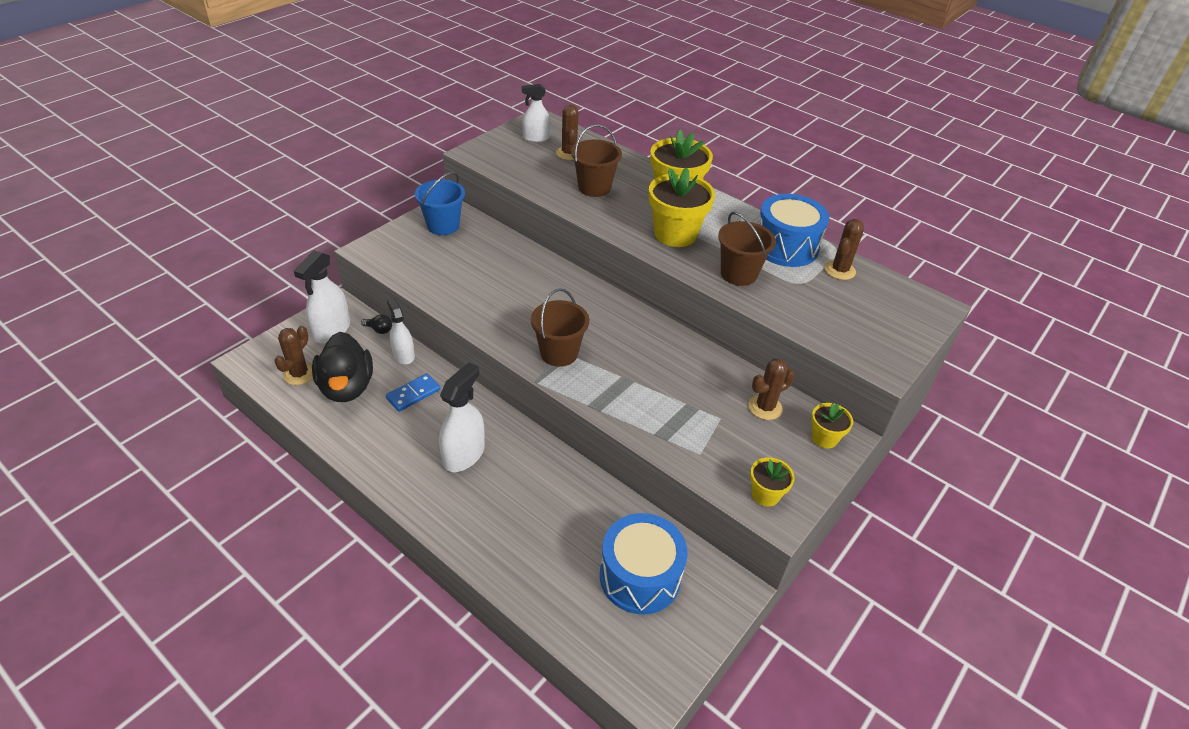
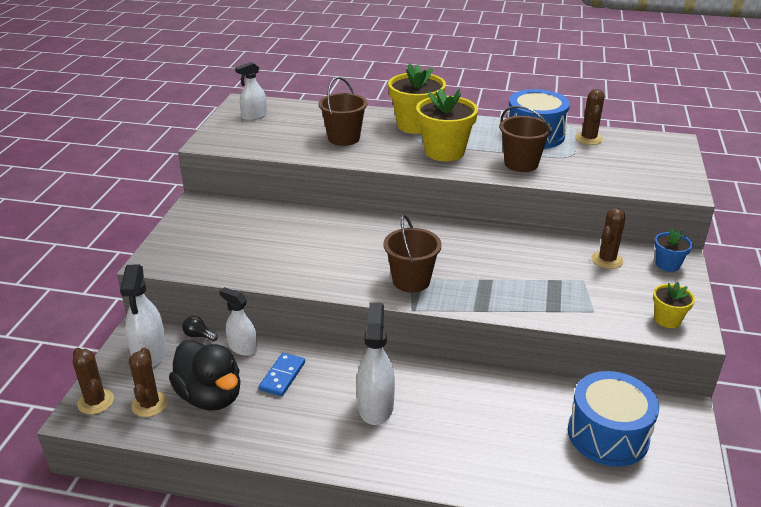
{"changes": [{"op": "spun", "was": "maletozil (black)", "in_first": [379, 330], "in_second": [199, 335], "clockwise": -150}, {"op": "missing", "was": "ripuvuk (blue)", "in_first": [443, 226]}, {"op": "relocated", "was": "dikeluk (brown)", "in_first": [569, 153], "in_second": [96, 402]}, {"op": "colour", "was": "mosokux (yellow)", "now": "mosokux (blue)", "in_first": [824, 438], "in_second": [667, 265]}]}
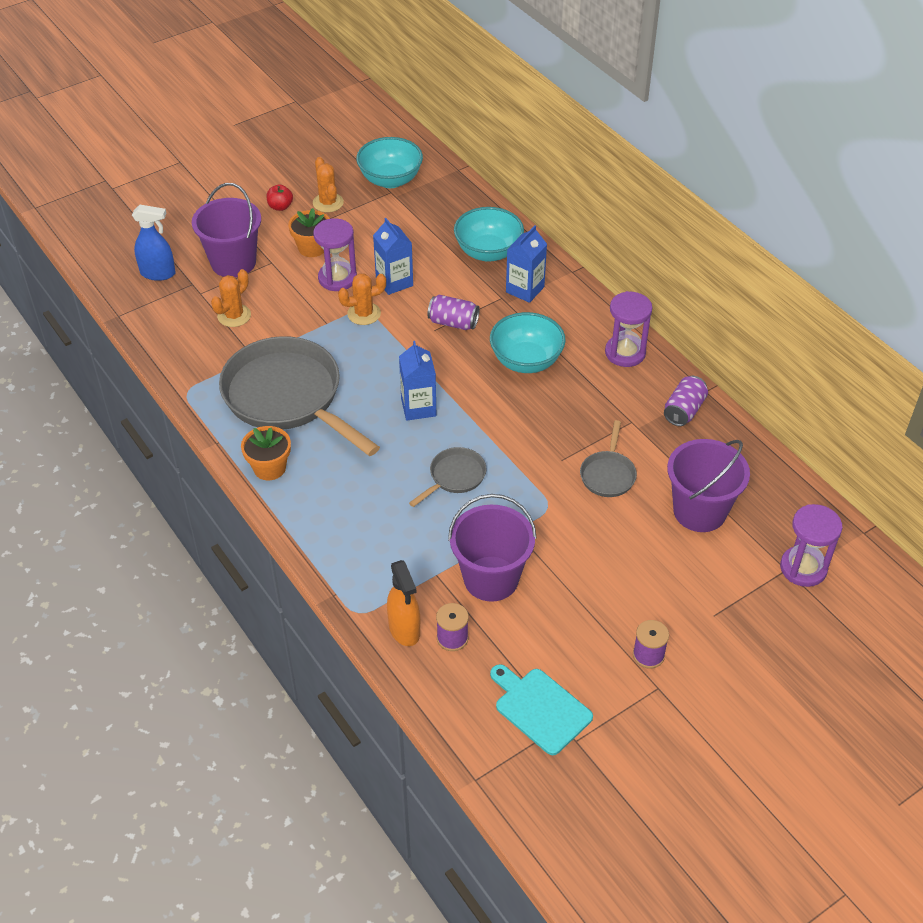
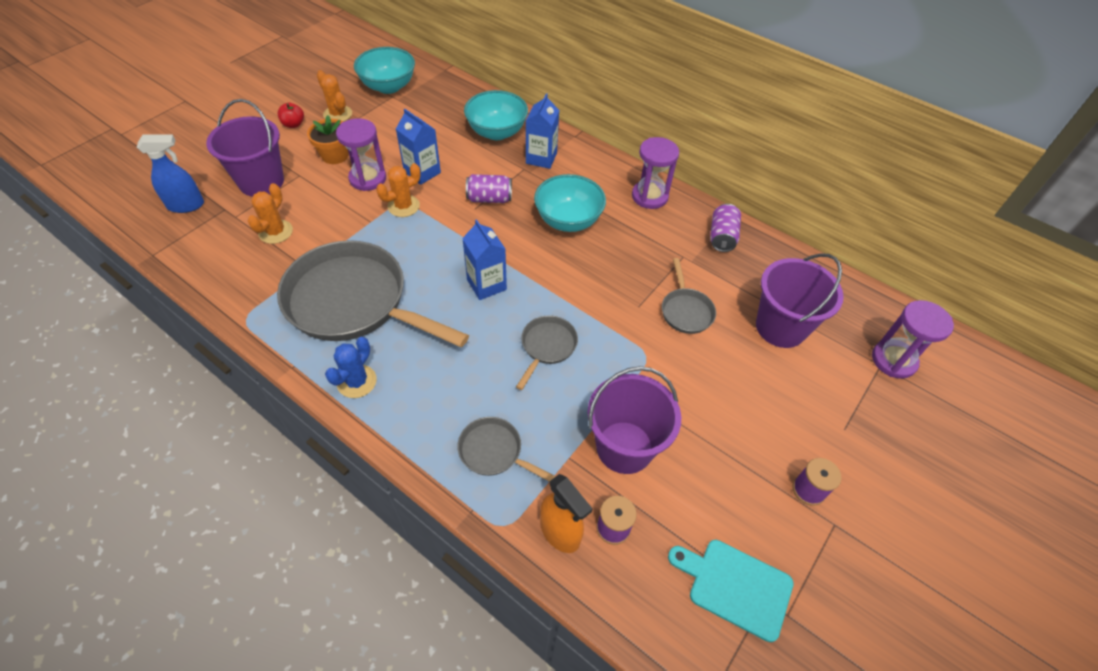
{"changes": [{"op": "exchanged", "was": "mosokux (orange)", "now": "dikeluk (blue)", "in_first": [269, 468], "in_second": [357, 381]}, {"op": "appeared", "now": "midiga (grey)", "in_second": [494, 452]}]}
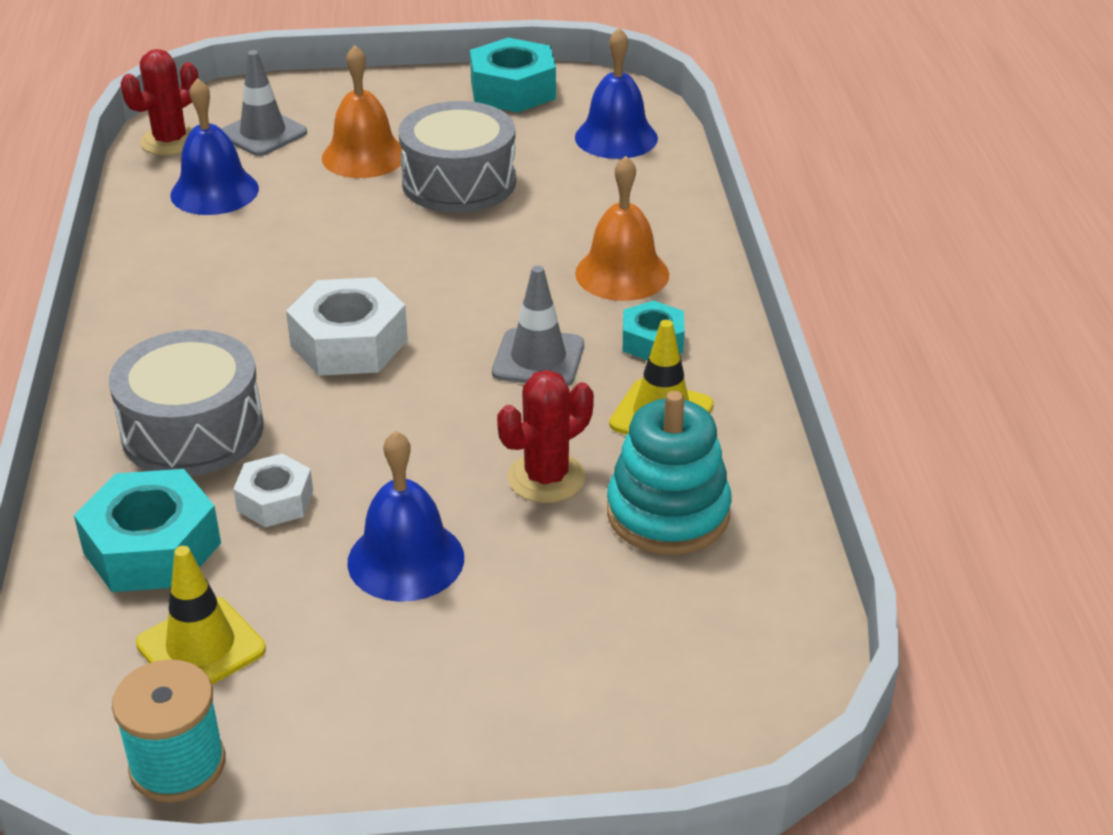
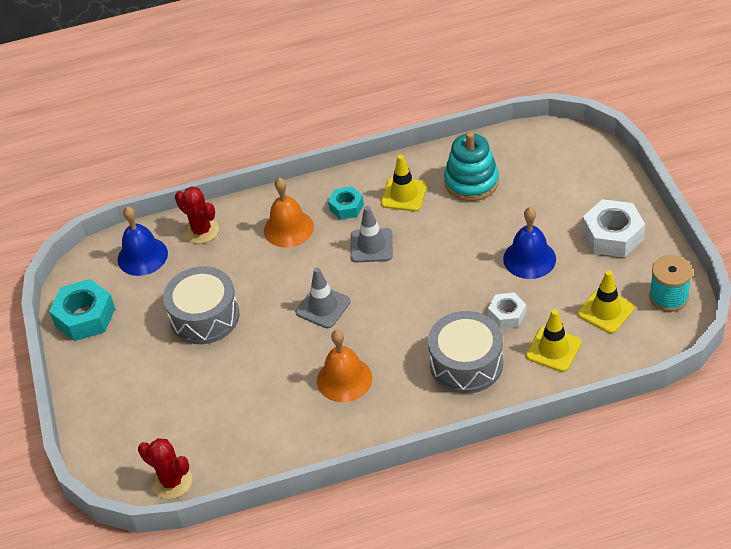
{"changes": [{"op": "exchanged", "was": "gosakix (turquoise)", "now": "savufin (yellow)", "in_first": [152, 547], "in_second": [553, 349]}, {"op": "missing", "was": "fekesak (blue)", "in_first": [214, 191]}, {"op": "relocated", "was": "savufin (grey)", "in_first": [263, 134], "in_second": [323, 307]}, {"op": "relocated", "was": "gosakix (white)", "in_first": [349, 343], "in_second": [612, 235]}, {"op": "relocated", "was": "fekesak (orange)", "in_first": [364, 156], "in_second": [344, 379]}, {"op": "relocated", "was": "dikeluk (red)", "in_first": [546, 478], "in_second": [201, 231]}]}
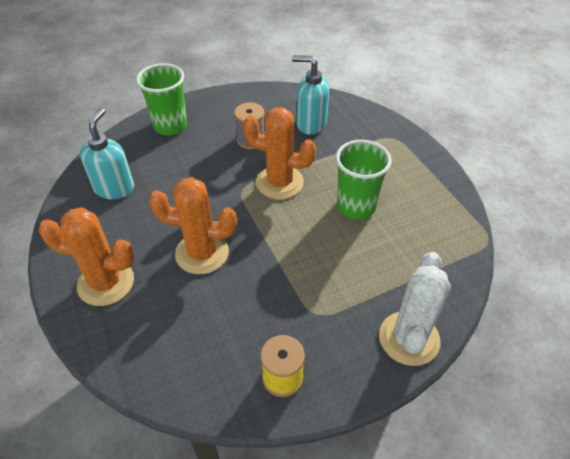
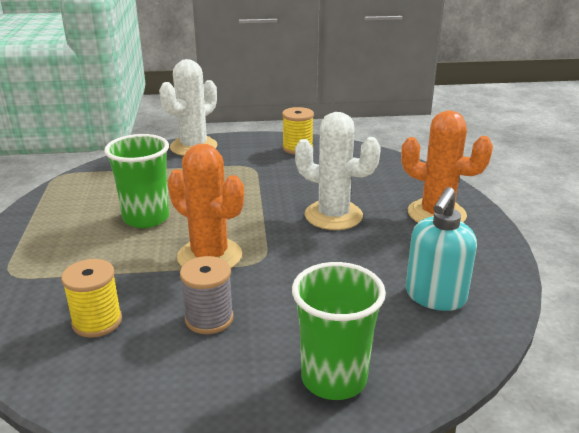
{"changes": [{"op": "colour", "was": "dikeluk (orange)", "now": "dikeluk (white)", "in_first": [202, 253], "in_second": [333, 215]}, {"op": "exchanged", "was": "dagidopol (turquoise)", "now": "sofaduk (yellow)", "in_first": [310, 124], "in_second": [97, 322]}]}
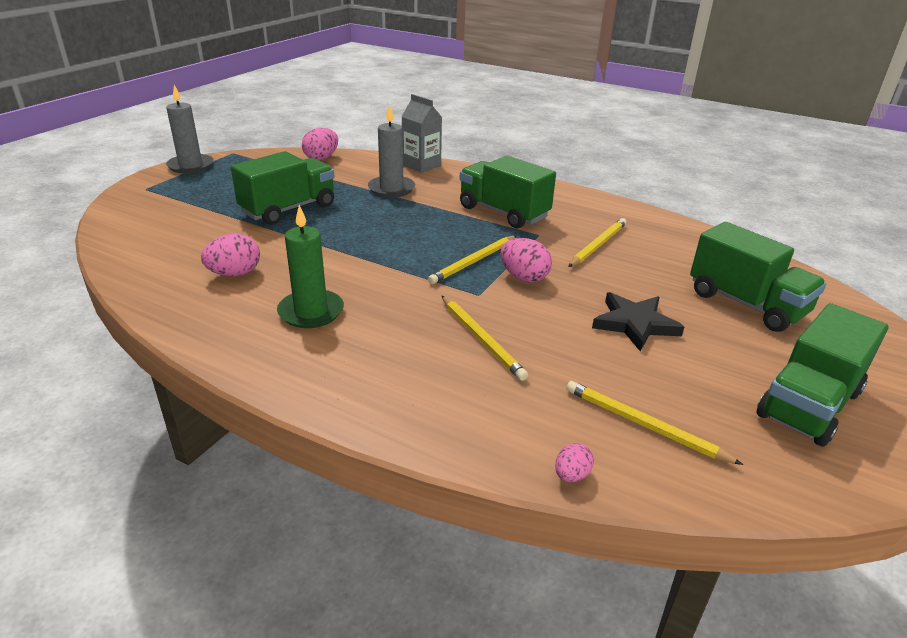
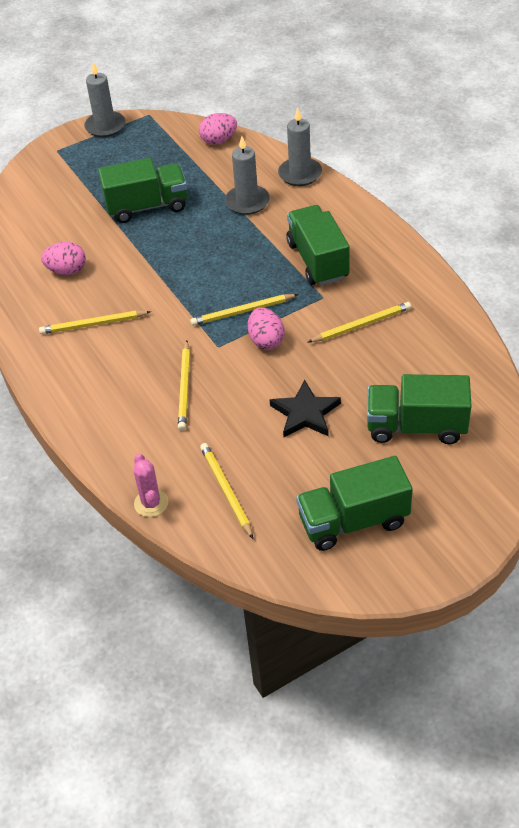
{"changes": [{"op": "exchanged", "was": "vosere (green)", "now": "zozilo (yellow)", "in_first": [311, 312], "in_second": [93, 324]}, {"op": "exchanged", "was": "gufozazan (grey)", "now": "vosere (grey)", "in_first": [421, 165], "in_second": [300, 174]}, {"op": "exchanged", "was": "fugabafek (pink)", "now": "dikeluk (pink)", "in_first": [571, 475], "in_second": [151, 503]}, {"op": "spun", "was": "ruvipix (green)", "in_first": [746, 304], "in_second": [416, 426], "clockwise": 105}]}
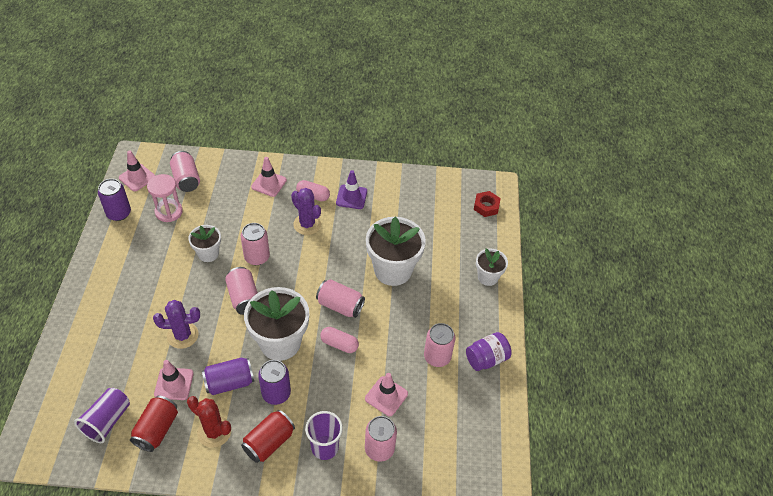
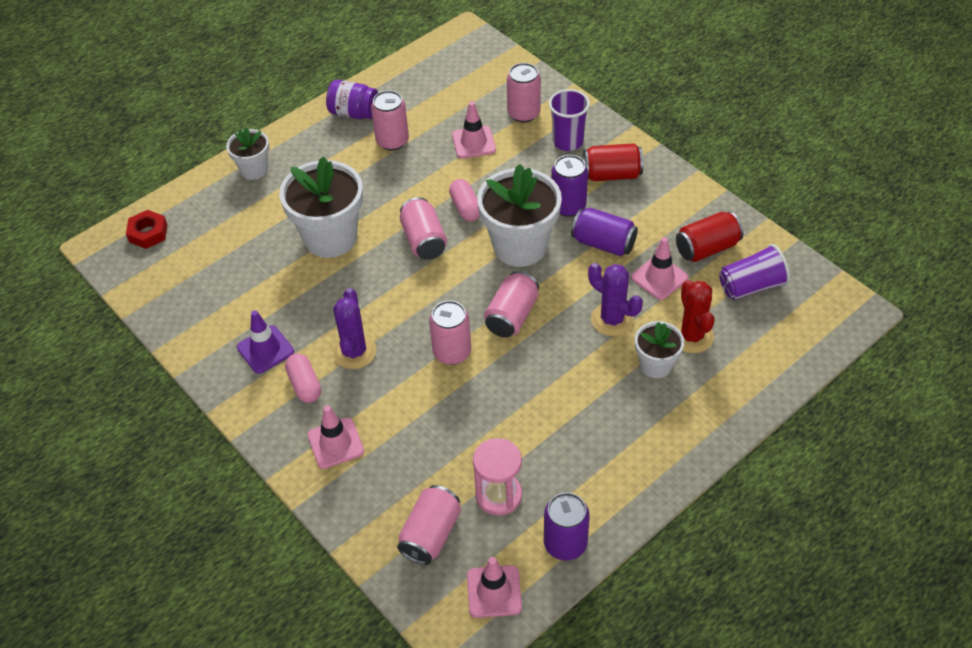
{"changes": [{"op": "relocated", "was": "dikeluk (red)", "in_first": [214, 432], "in_second": [691, 336]}, {"op": "relocated", "was": "mosokux (white)", "in_first": [208, 253], "in_second": [656, 365]}]}
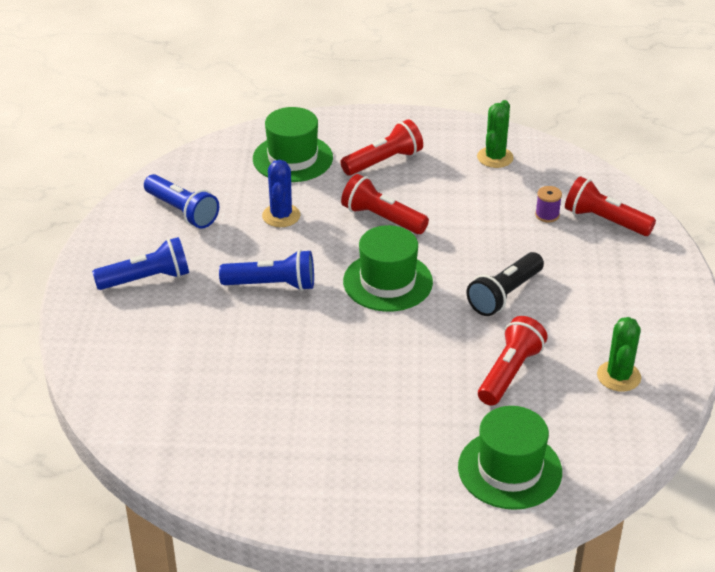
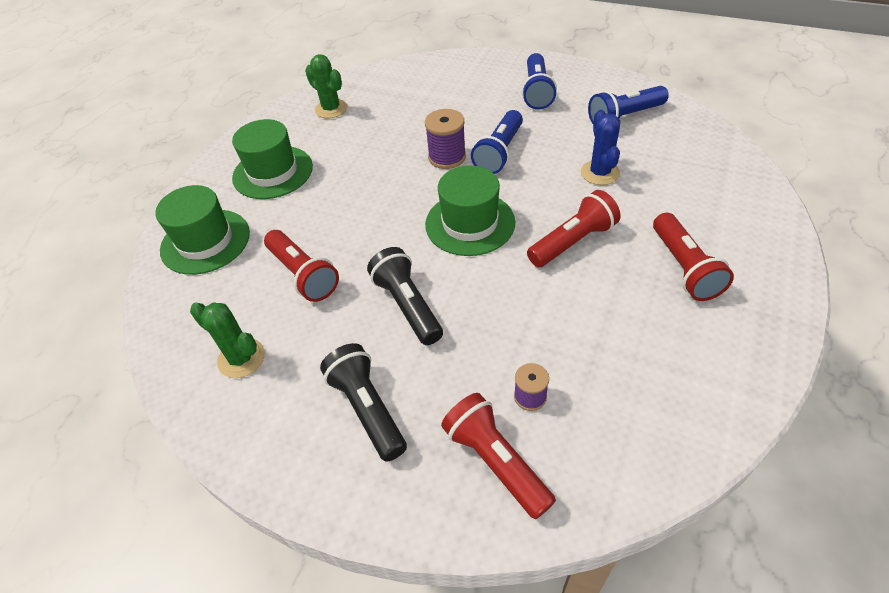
{"changes": [{"op": "relocated", "was": "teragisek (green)", "in_first": [292, 158], "in_second": [273, 172]}, {"op": "spun", "was": "dikeluk (blue)", "in_first": [281, 216], "in_second": [600, 173], "clockwise": 60}, {"op": "relocated", "was": "dikeluk (green)", "in_first": [495, 157], "in_second": [331, 109]}, {"op": "spun", "was": "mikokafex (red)", "in_first": [605, 221], "in_second": [495, 461], "clockwise": -90}, {"op": "appeared", "now": "mikokafex (black)", "in_second": [367, 409]}, {"op": "appeared", "now": "sofaduk (purple)", "in_second": [447, 157]}]}
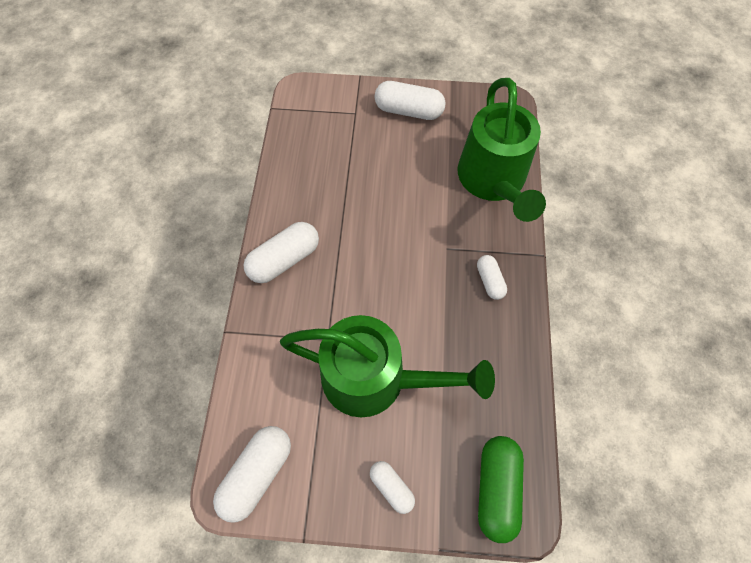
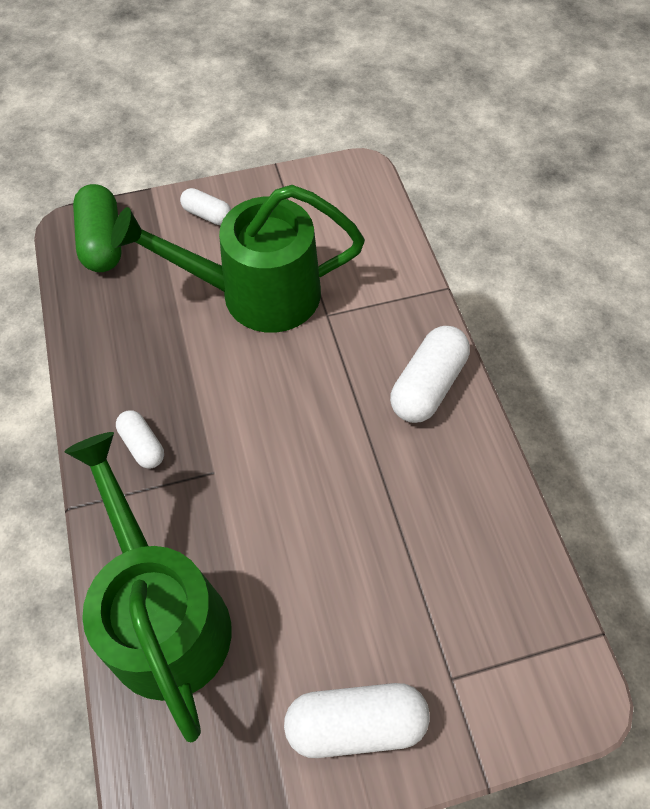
{"changes": [{"op": "missing", "was": "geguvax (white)", "in_first": [257, 474]}]}
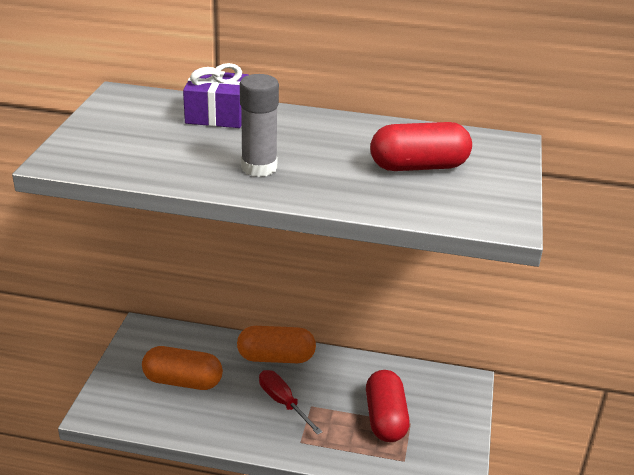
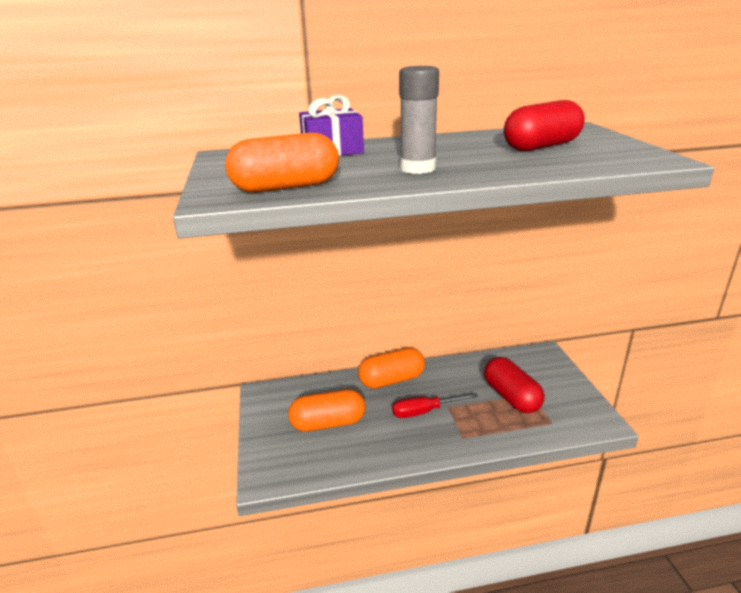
{"changes": [{"op": "spun", "was": "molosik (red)", "in_first": [283, 402], "in_second": [424, 412], "clockwise": -45}, {"op": "appeared", "now": "geguvax (orange)", "in_second": [286, 187]}]}
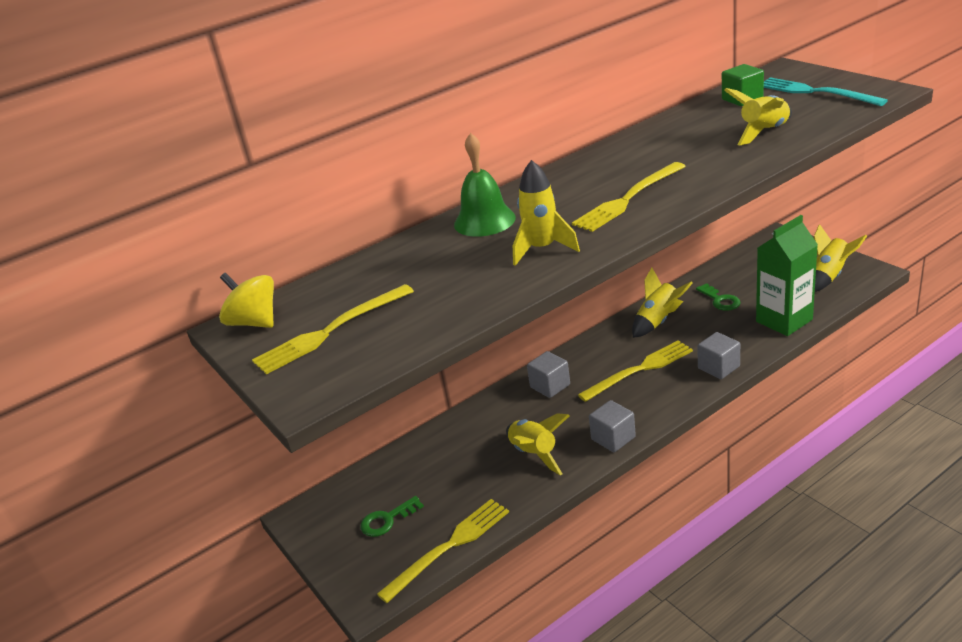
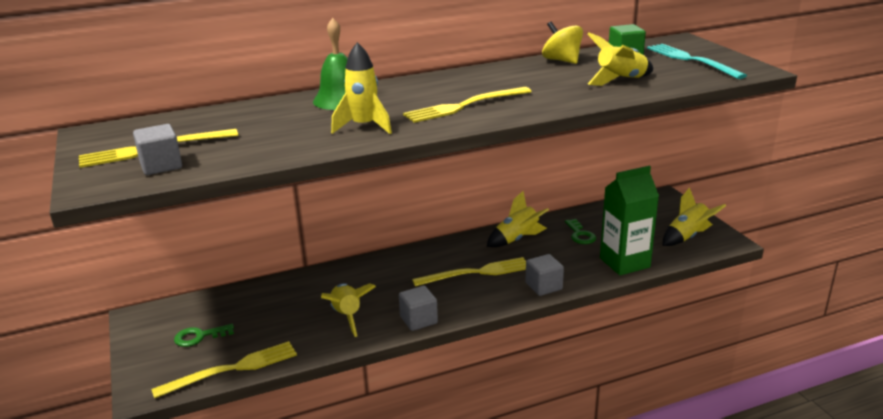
{"changes": [{"op": "relocated", "was": "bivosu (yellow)", "in_first": [254, 322], "in_second": [561, 60]}, {"op": "relocated", "was": "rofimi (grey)", "in_first": [550, 386], "in_second": [161, 166]}]}
